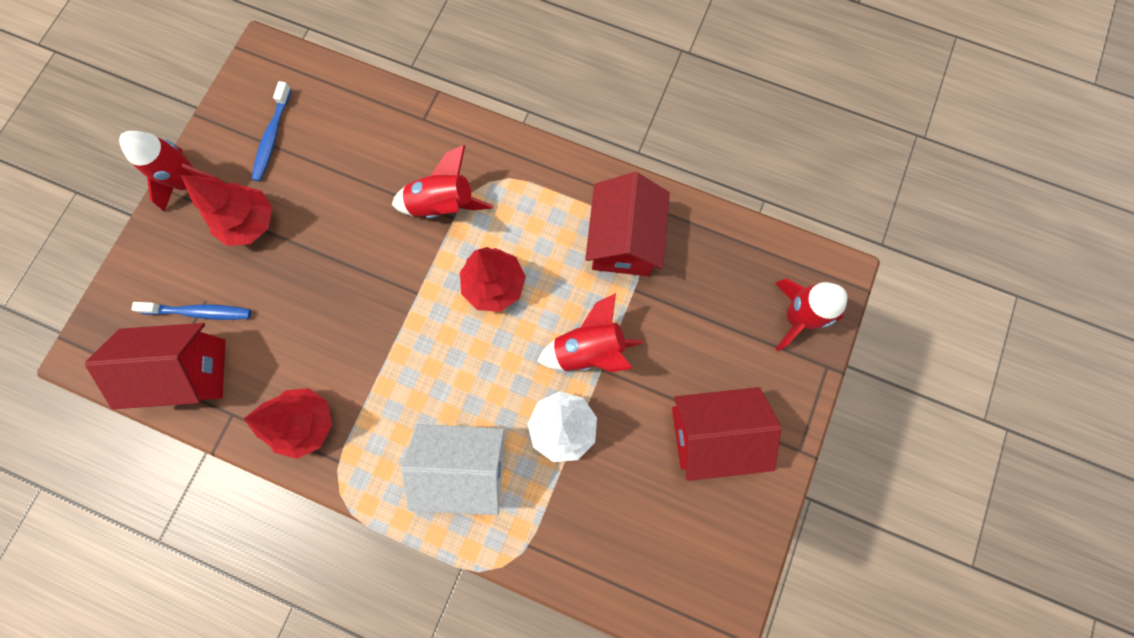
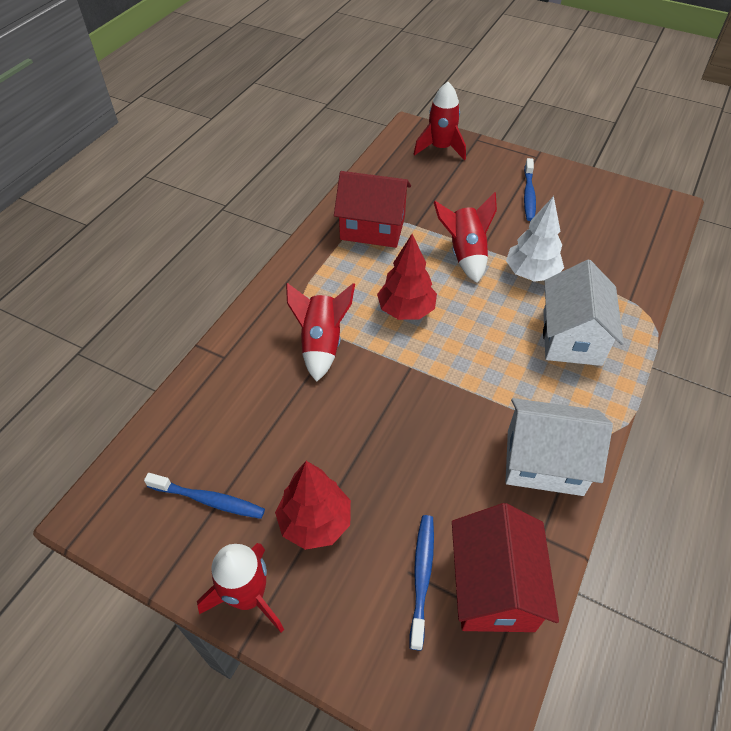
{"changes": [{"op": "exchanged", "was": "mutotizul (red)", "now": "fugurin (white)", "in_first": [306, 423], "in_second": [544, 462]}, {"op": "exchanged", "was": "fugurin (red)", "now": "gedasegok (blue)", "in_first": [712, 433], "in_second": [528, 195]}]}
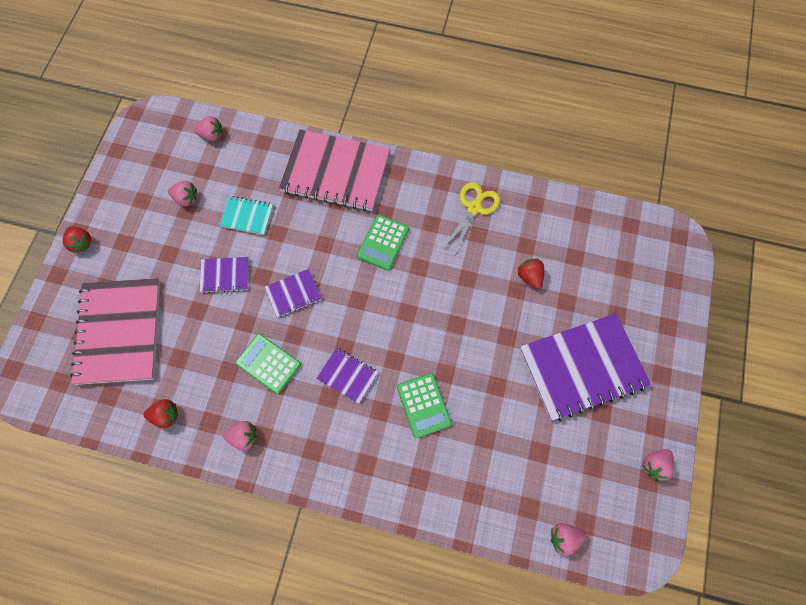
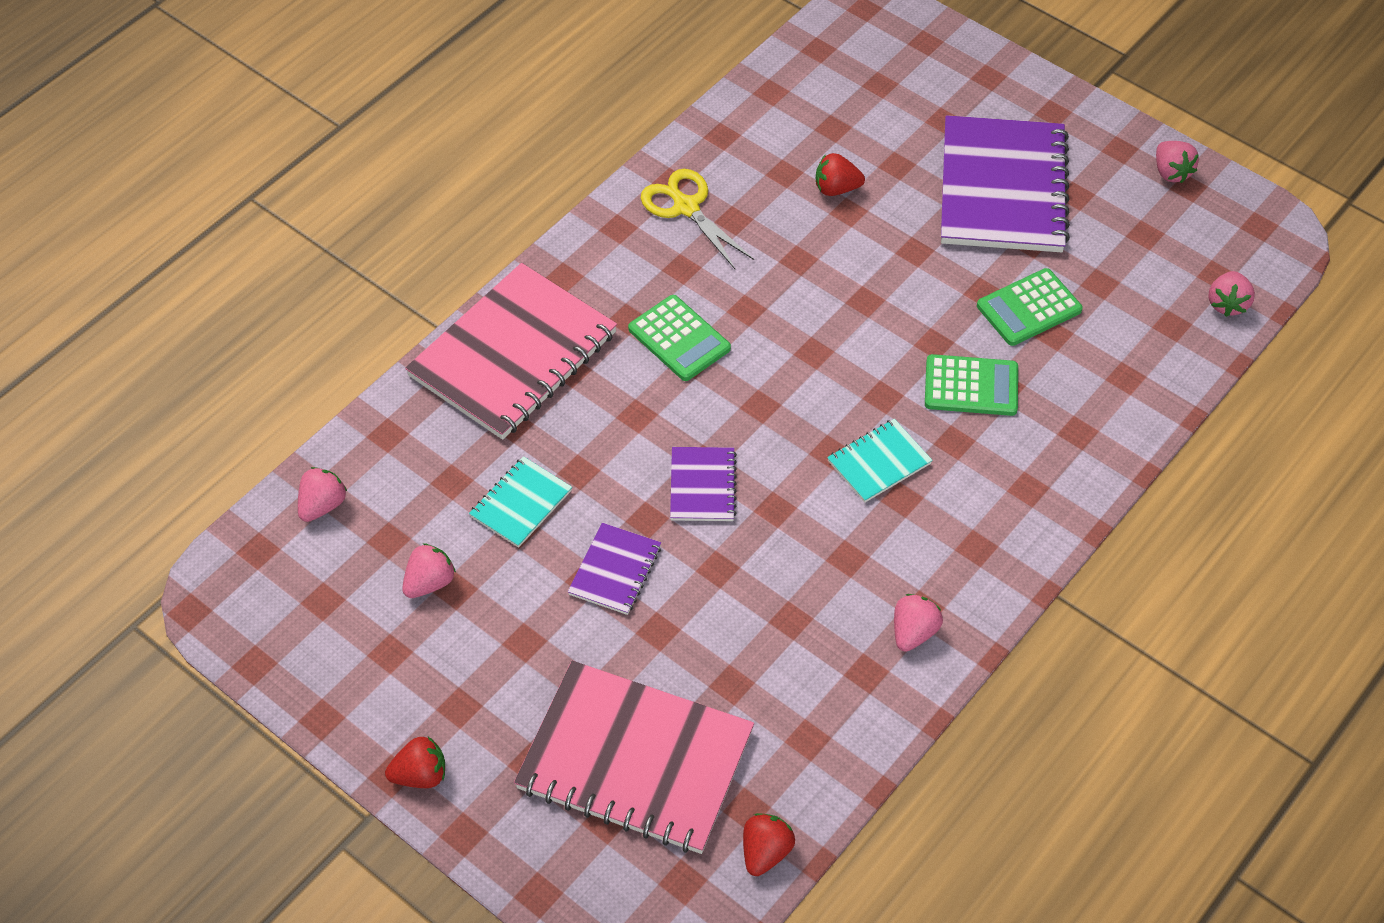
{"changes": [{"op": "relocated", "was": "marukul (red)", "in_first": [165, 416], "in_second": [765, 852]}, {"op": "relocated", "was": "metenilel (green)", "in_first": [268, 363], "in_second": [1029, 308]}, {"op": "colour", "was": "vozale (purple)", "now": "vozale (turquoise)", "in_first": [347, 376], "in_second": [879, 462]}]}
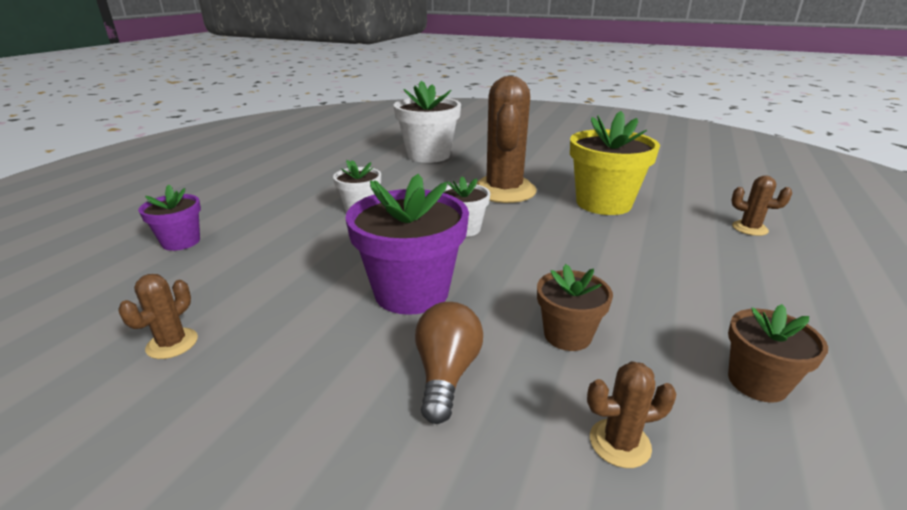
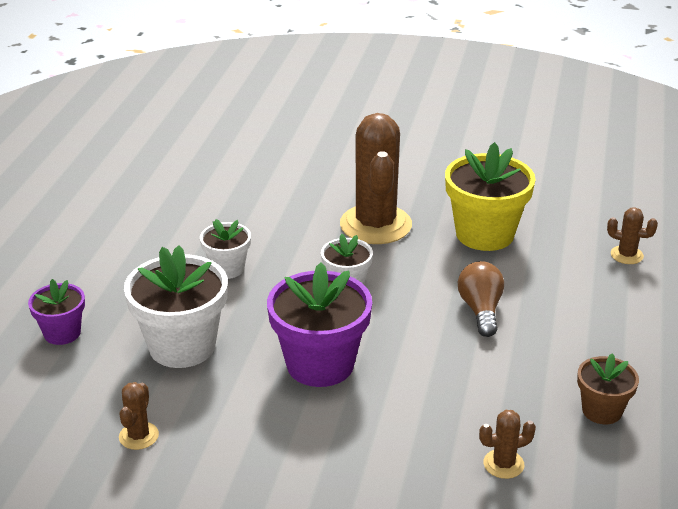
{"changes": [{"op": "relocated", "was": "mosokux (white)", "in_first": [428, 155], "in_second": [182, 346]}, {"op": "relocated", "was": "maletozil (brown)", "in_first": [446, 374], "in_second": [481, 310]}, {"op": "missing", "was": "mosokux (brown)", "in_first": [567, 335]}]}
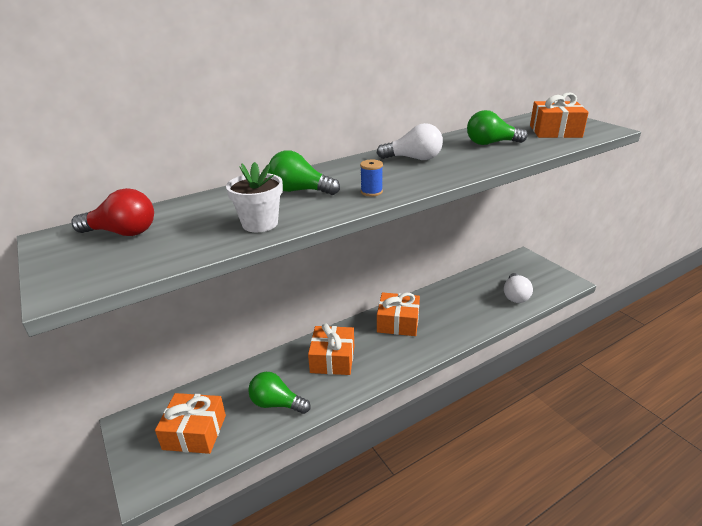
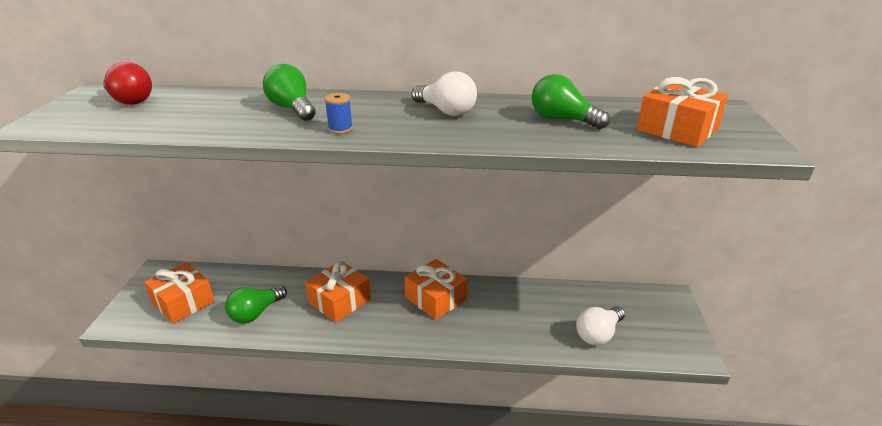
{"changes": [{"op": "missing", "was": "mosokux (white)", "in_first": [260, 224]}, {"op": "spun", "was": "maletozil (green)", "in_first": [276, 403], "in_second": [256, 313], "clockwise": -105}]}
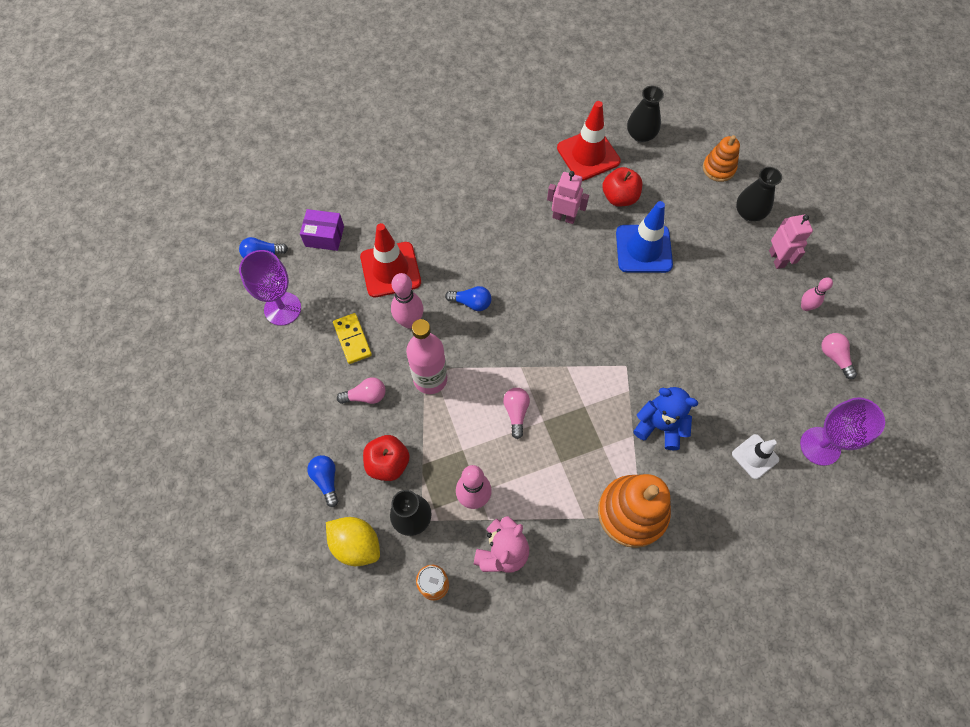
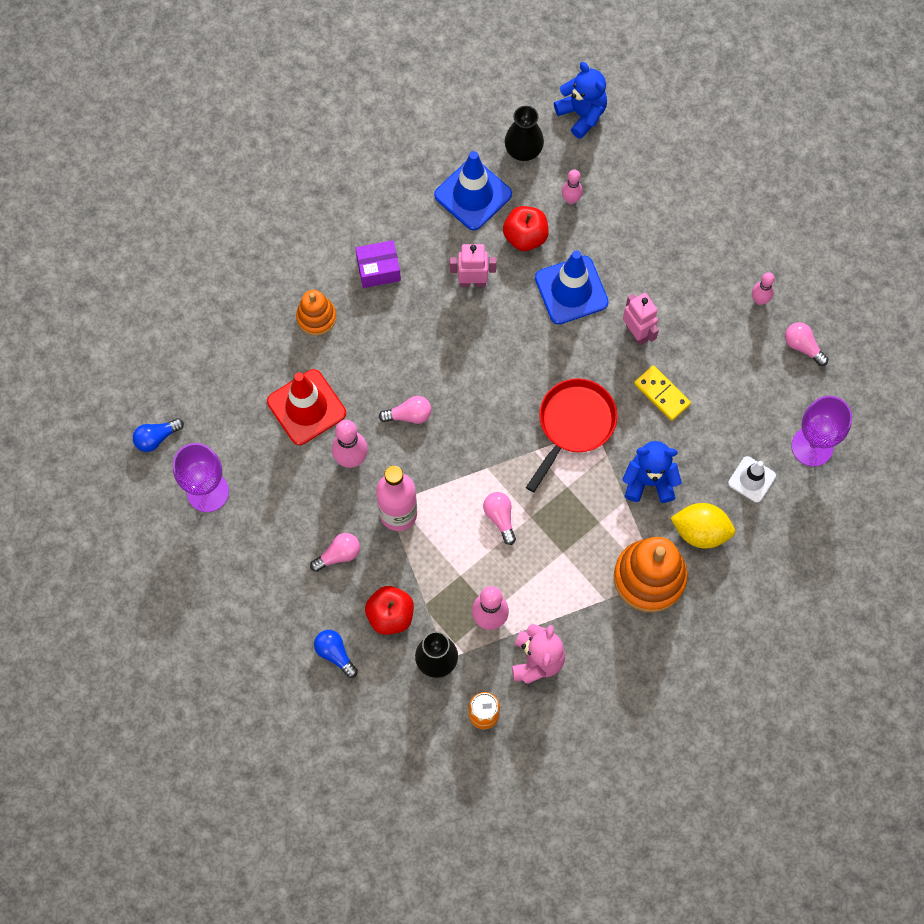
{"changes": [{"op": "relocated", "was": "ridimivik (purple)", "in_first": [324, 236], "in_second": [378, 269]}, {"op": "relocated", "was": "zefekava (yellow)", "in_first": [356, 544], "in_second": [700, 531]}, {"op": "relocated", "was": "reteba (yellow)", "in_first": [352, 339], "in_second": [661, 394]}, {"op": "colour", "was": "maletozil (blue)", "now": "maletozil (pink)", "in_first": [471, 302], "in_second": [409, 415]}, {"op": "colour", "was": "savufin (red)", "now": "savufin (blue)", "in_first": [588, 155], "in_second": [473, 195]}, {"op": "relocated", "was": "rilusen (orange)", "in_first": [718, 168], "in_second": [316, 317]}, {"op": "missing", "was": "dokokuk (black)", "in_first": [749, 213]}, {"op": "relocated", "was": "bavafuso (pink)", "in_first": [776, 258], "in_second": [637, 332]}, {"op": "appeared", "now": "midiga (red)", "in_second": [573, 424]}, {"op": "appeared", "now": "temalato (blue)", "in_second": [582, 114]}, {"op": "appeared", "now": "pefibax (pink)", "in_second": [571, 199]}]}
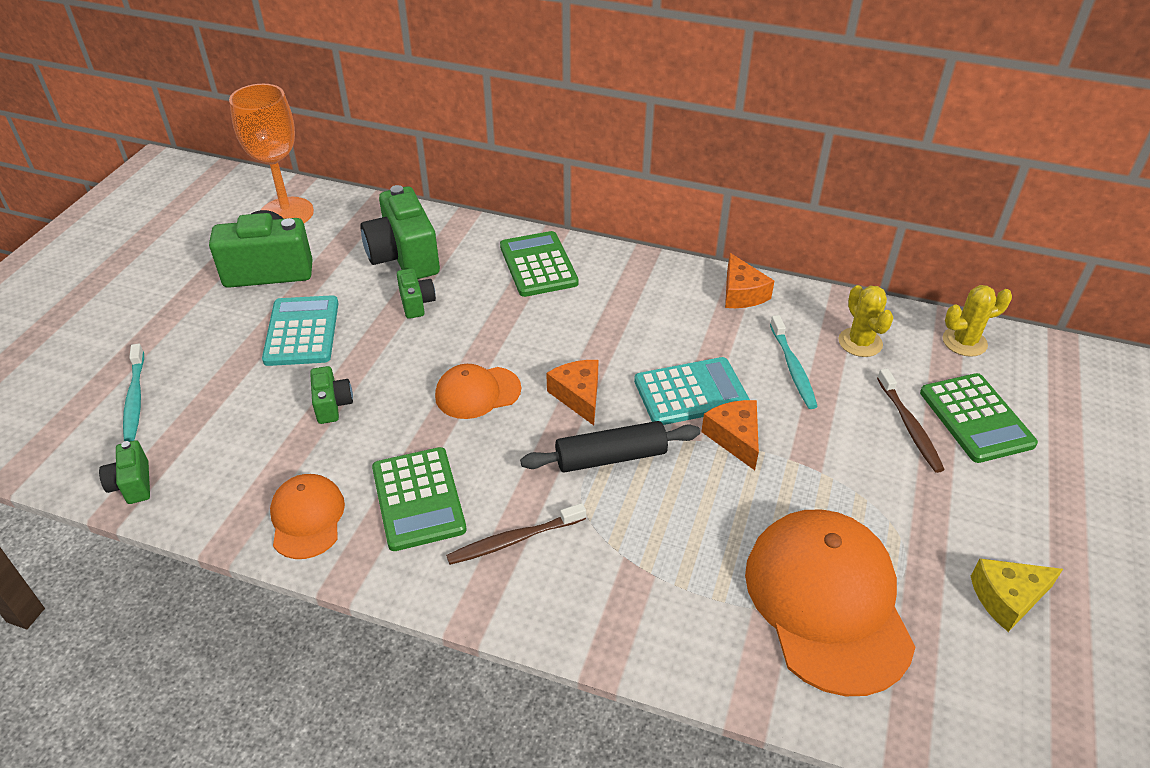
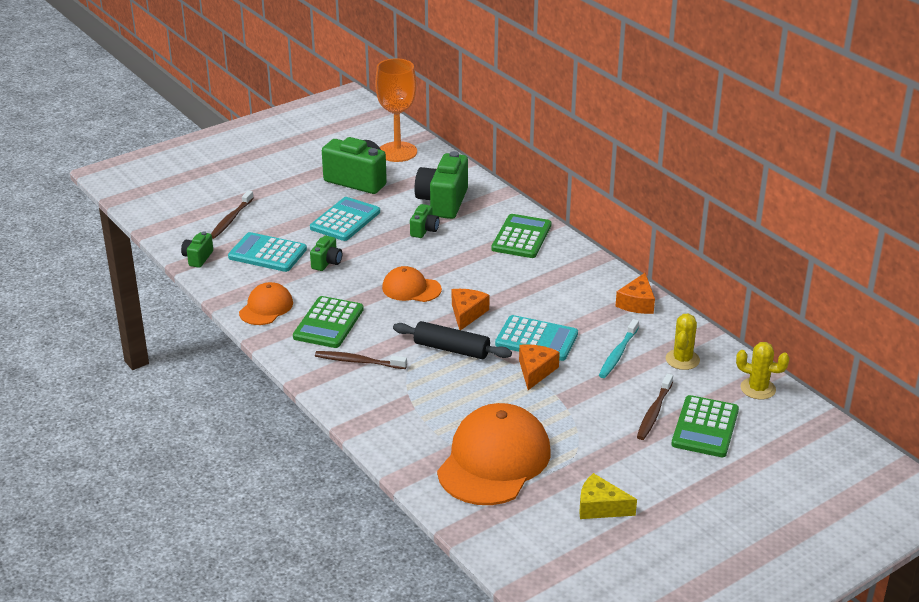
{"changes": [{"op": "colour", "was": "gedasegok (turquoise)", "now": "gedasegok (brown)", "in_first": [135, 398], "in_second": [231, 219]}, {"op": "appeared", "now": "metenilel (turquoise)", "in_second": [267, 253]}]}
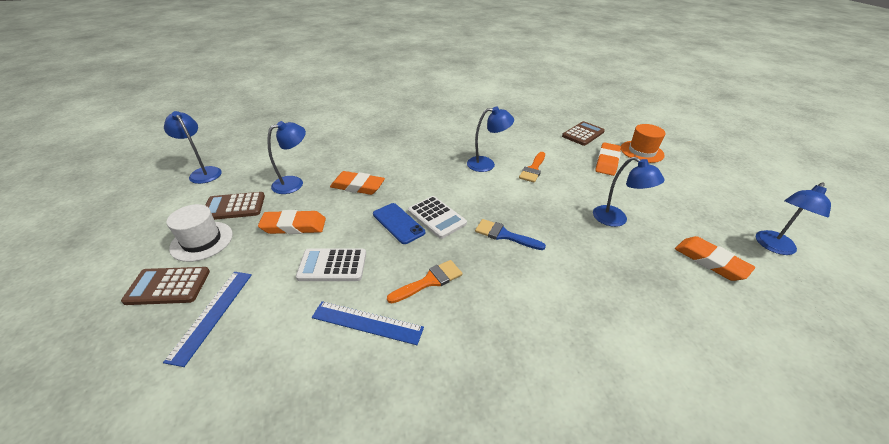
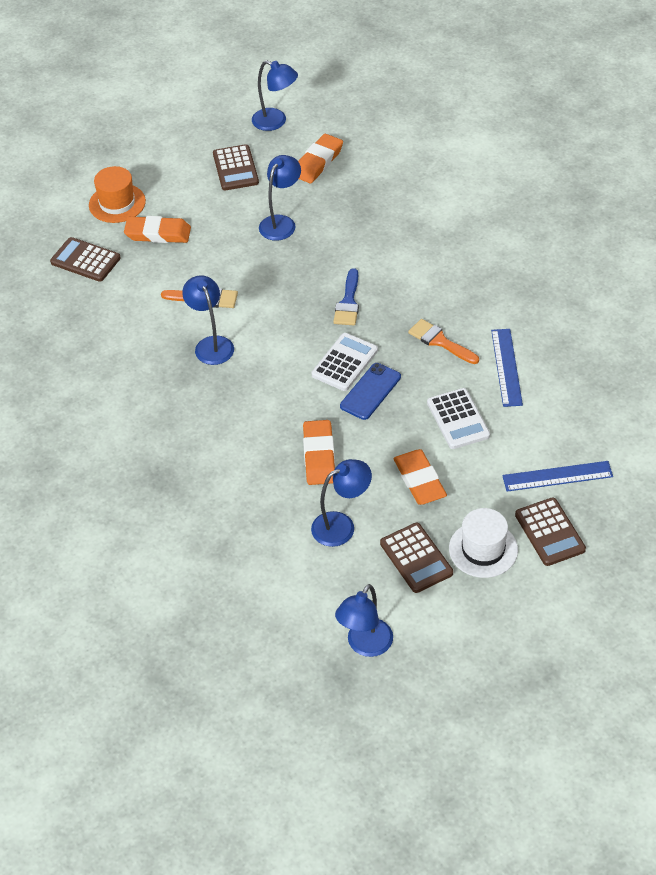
{"changes": [{"op": "spun", "was": "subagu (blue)", "in_first": [294, 183], "in_second": [341, 525], "clockwise": 120}, {"op": "appeared", "now": "metenilel (brown)", "in_second": [235, 168]}]}
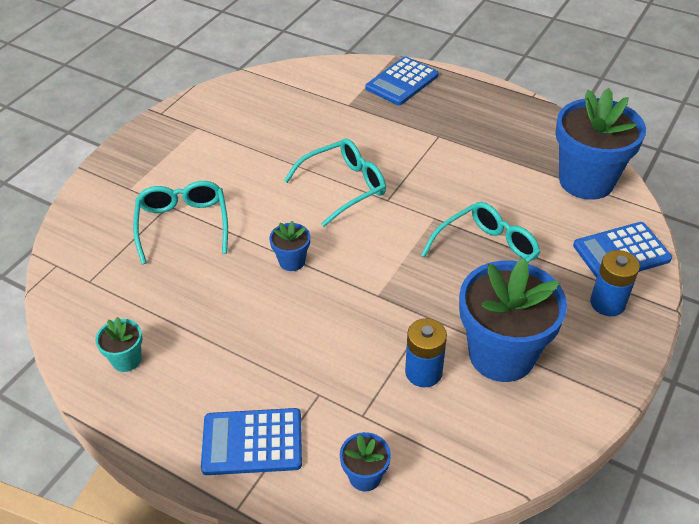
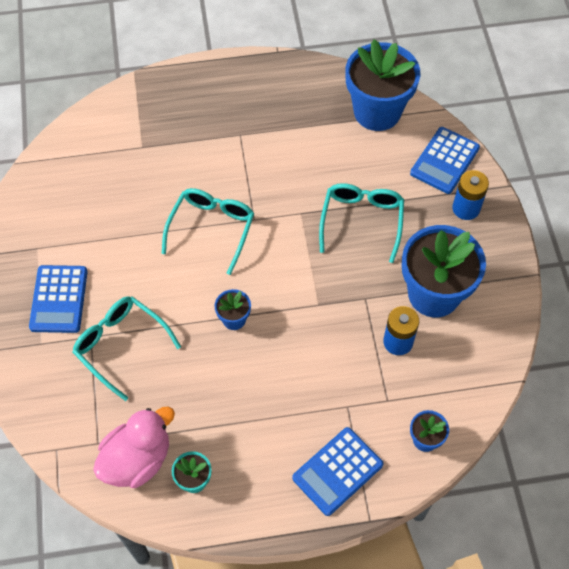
{"changes": [{"op": "relocated", "was": "metenilel (blue)", "in_first": [402, 82], "in_second": [59, 299]}, {"op": "appeared", "now": "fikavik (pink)", "in_second": [137, 459]}]}
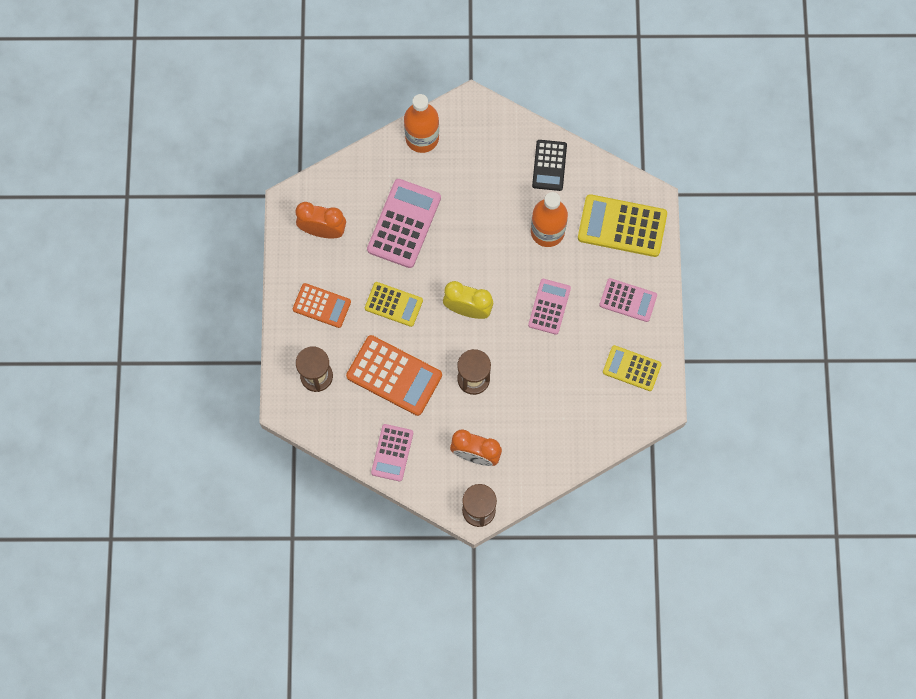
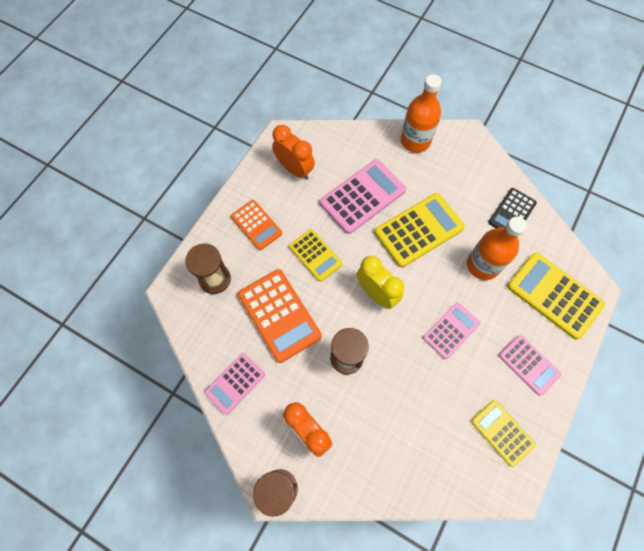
{"changes": [{"op": "appeared", "now": "metenilel (yellow)", "in_second": [419, 230]}]}
